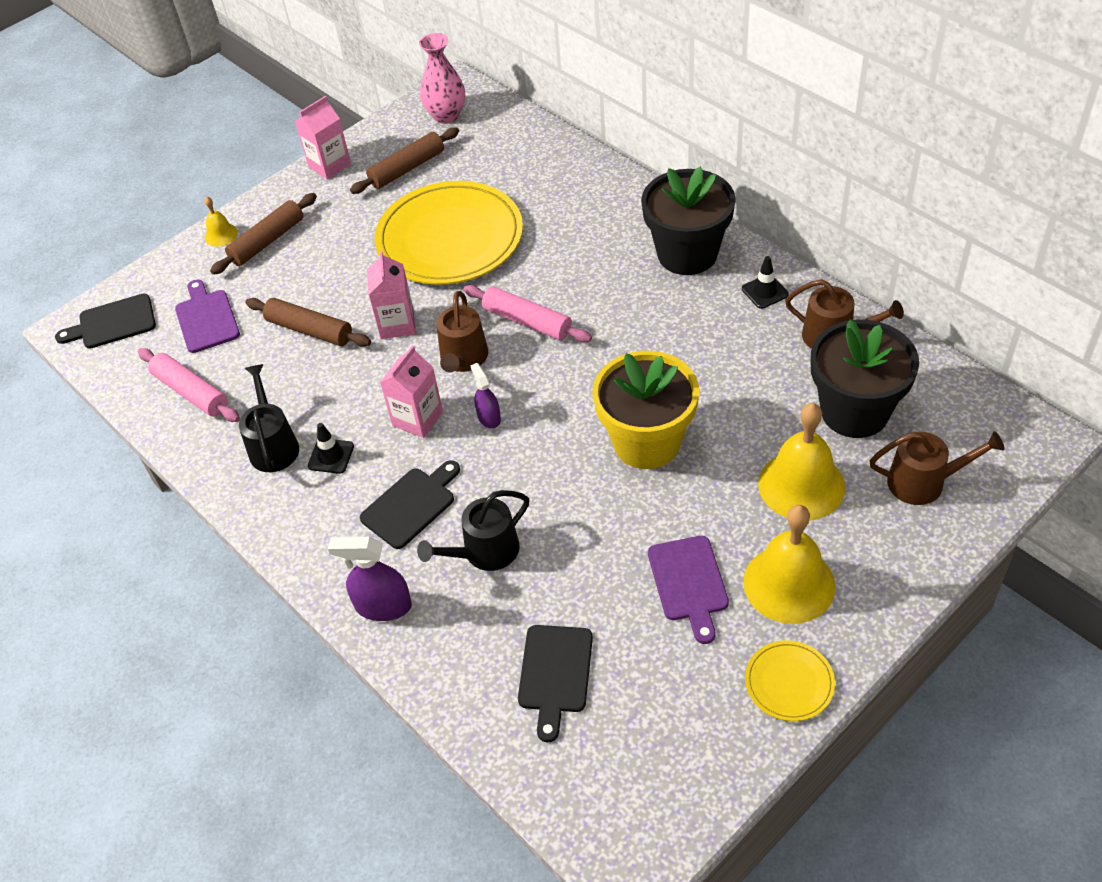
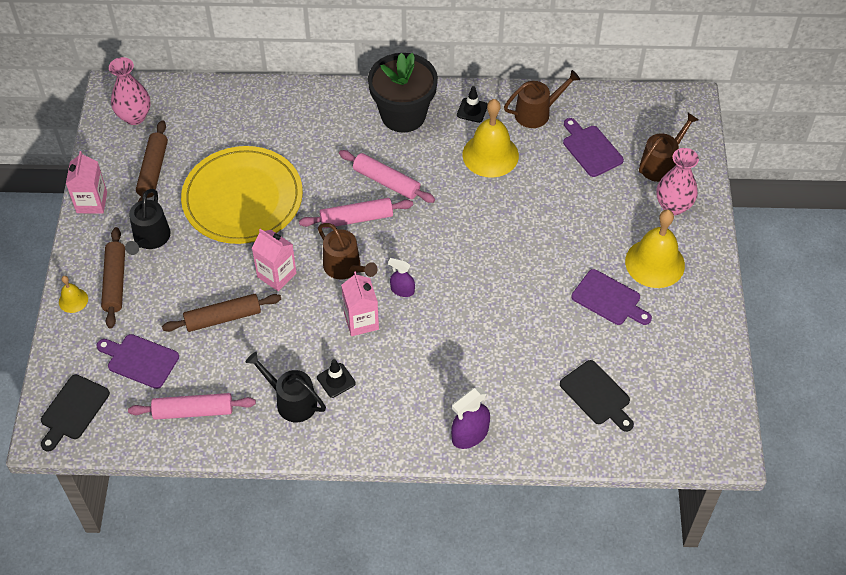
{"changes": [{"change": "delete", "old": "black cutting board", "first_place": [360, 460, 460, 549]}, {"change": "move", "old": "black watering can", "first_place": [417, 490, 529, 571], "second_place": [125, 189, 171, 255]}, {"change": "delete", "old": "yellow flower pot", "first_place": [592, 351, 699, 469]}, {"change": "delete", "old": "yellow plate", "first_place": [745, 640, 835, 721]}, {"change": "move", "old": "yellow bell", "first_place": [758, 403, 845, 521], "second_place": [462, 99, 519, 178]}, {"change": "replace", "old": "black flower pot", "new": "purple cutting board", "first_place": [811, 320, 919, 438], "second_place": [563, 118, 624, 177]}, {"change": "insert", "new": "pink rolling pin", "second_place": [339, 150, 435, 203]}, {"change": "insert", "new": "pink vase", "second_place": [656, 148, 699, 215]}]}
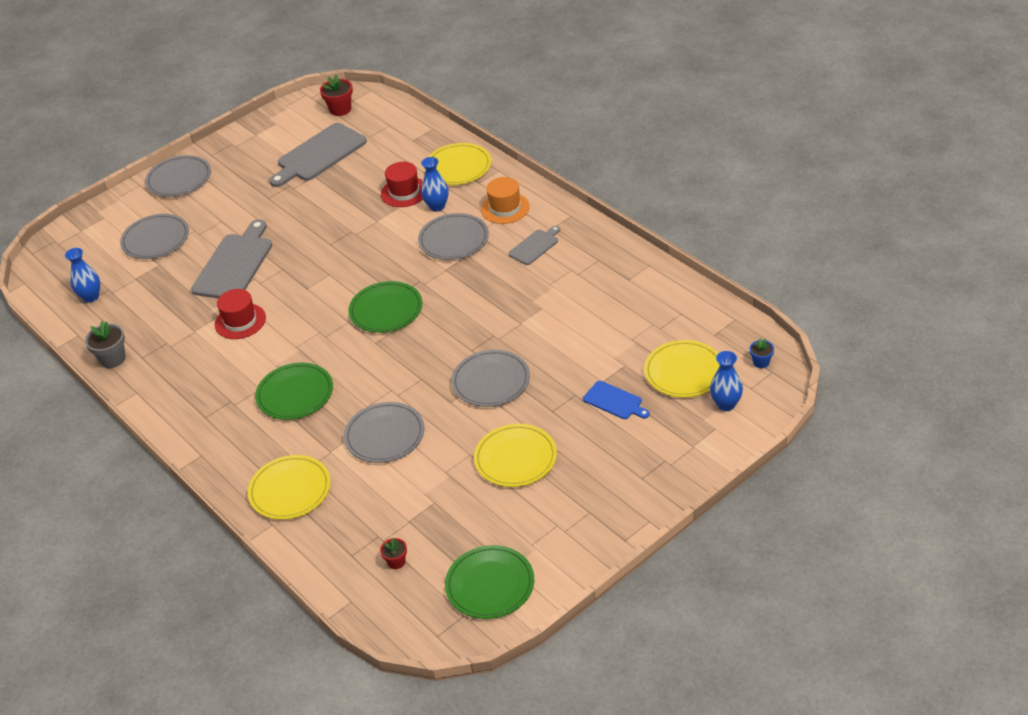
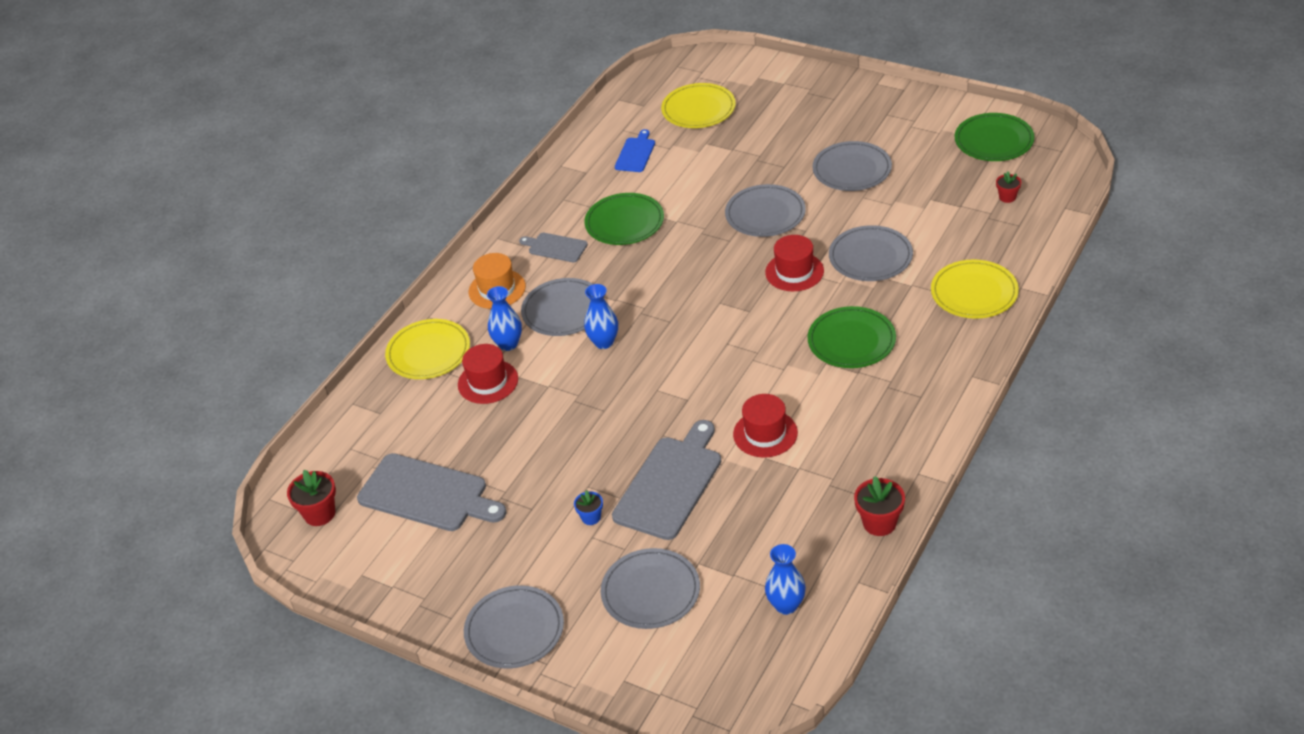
{"changes": [{"change": "recolor", "old": "grey flower pot", "new": "red flower pot", "first_place": [85, 321, 126, 368], "second_place": [854, 476, 905, 536]}, {"change": "rotate", "old": "grey cutting board", "first_place": [191, 219, 272, 298], "second_place": [612, 420, 721, 540], "degrees": 120}, {"change": "move", "old": "green plate", "first_place": [348, 281, 422, 333], "second_place": [584, 193, 664, 245]}, {"change": "recolor", "old": "yellow plate", "new": "grey plate", "first_place": [474, 424, 557, 487], "second_place": [812, 141, 892, 191]}, {"change": "move", "old": "blue cutting board", "first_place": [583, 381, 650, 419], "second_place": [615, 129, 655, 172]}, {"change": "move", "old": "blue vase", "first_place": [710, 351, 743, 411], "second_place": [584, 284, 618, 349]}, {"change": "move", "old": "blue flower pot", "first_place": [749, 338, 774, 368], "second_place": [574, 490, 603, 525]}, {"change": "insert", "new": "red hat", "second_place": [765, 235, 824, 291]}]}
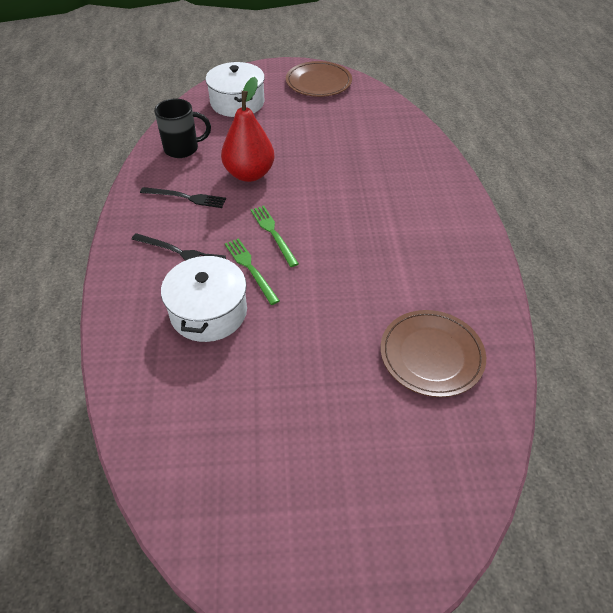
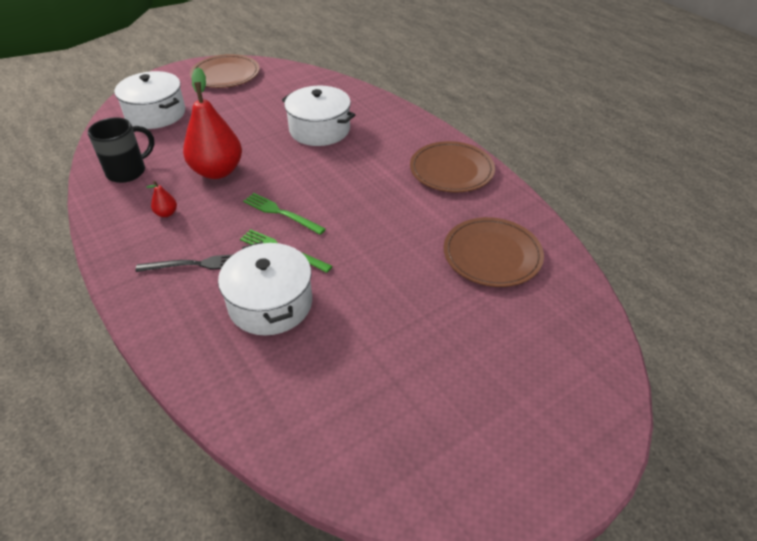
{"changes": [{"change": "replace", "old": "black fork", "new": "red pear", "first_place": [140, 187, 226, 208], "second_place": [146, 181, 177, 217]}, {"change": "insert", "new": "white pot", "second_place": [282, 86, 355, 146]}, {"change": "insert", "new": "brown plate", "second_place": [410, 141, 495, 192]}]}
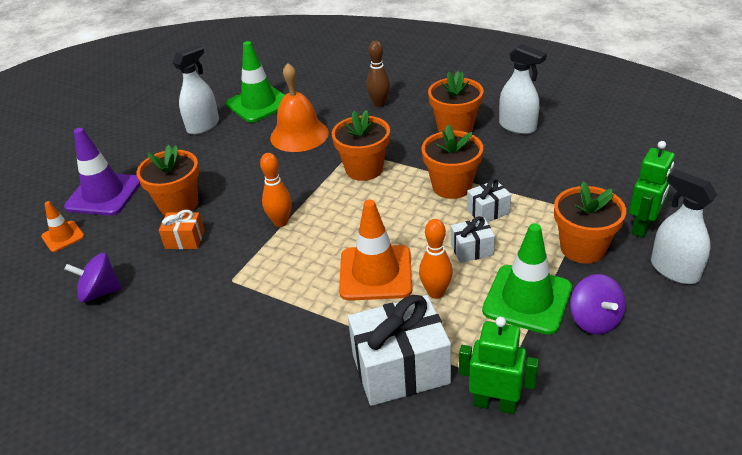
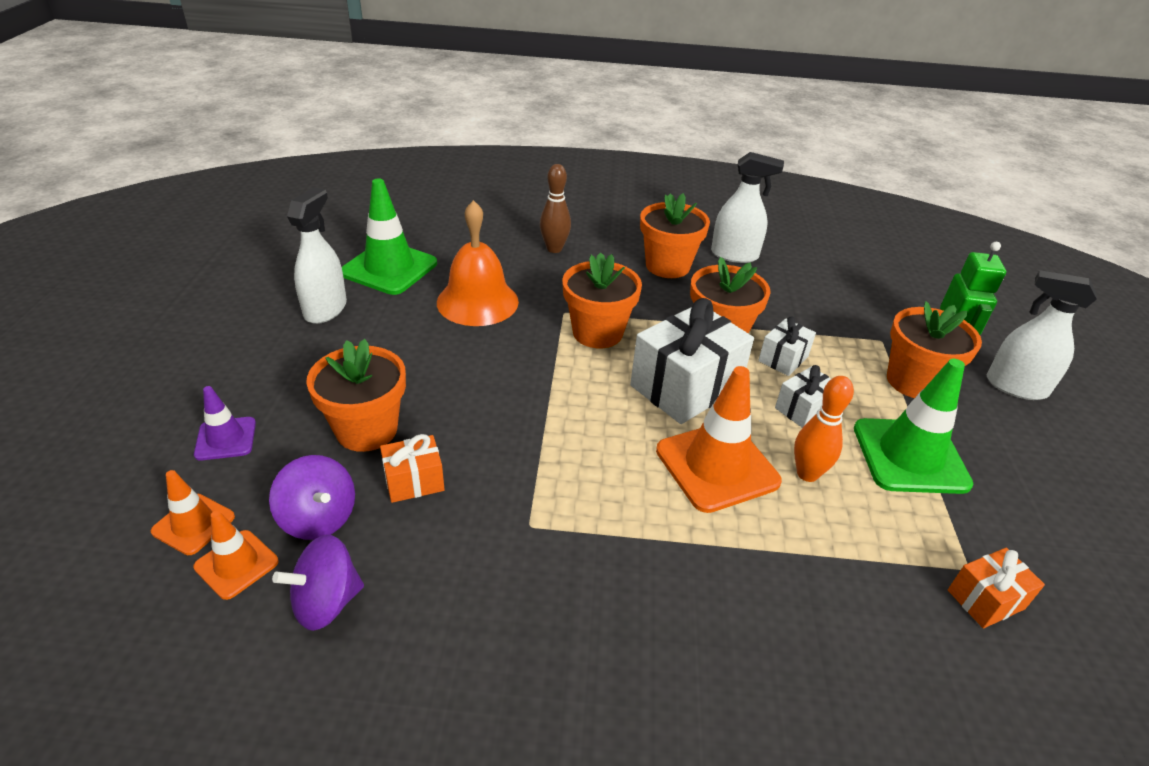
{"changes": [{"change": "resize", "old": "purple traffic cone", "first_place": [64, 128, 140, 216], "second_place": [194, 386, 256, 461], "factor": 0.54}, {"change": "delete", "old": "orange bowling pin", "first_place": [260, 153, 292, 227]}, {"change": "move", "old": "white gift", "first_place": [348, 295, 451, 406], "second_place": [630, 298, 754, 424]}, {"change": "replace", "old": "green robot", "new": "orange gift", "first_place": [459, 317, 539, 414], "second_place": [948, 548, 1045, 629]}, {"change": "move", "old": "purple spinning top", "first_place": [570, 274, 626, 334], "second_place": [269, 455, 355, 540]}, {"change": "insert", "new": "orange traffic cone", "second_place": [193, 511, 278, 600]}]}
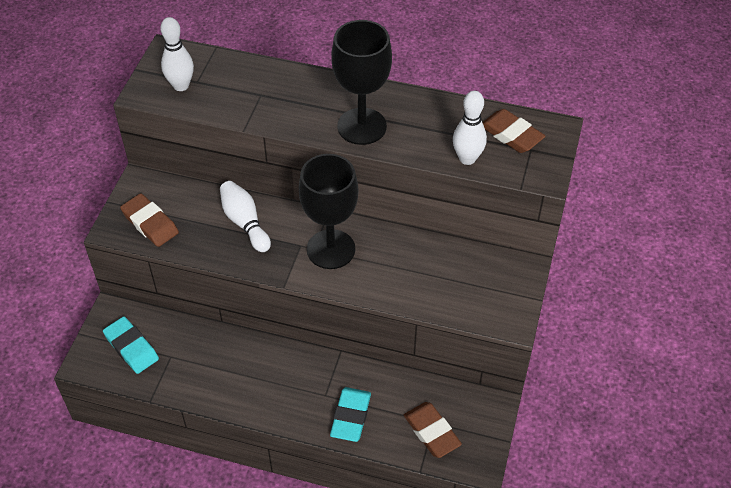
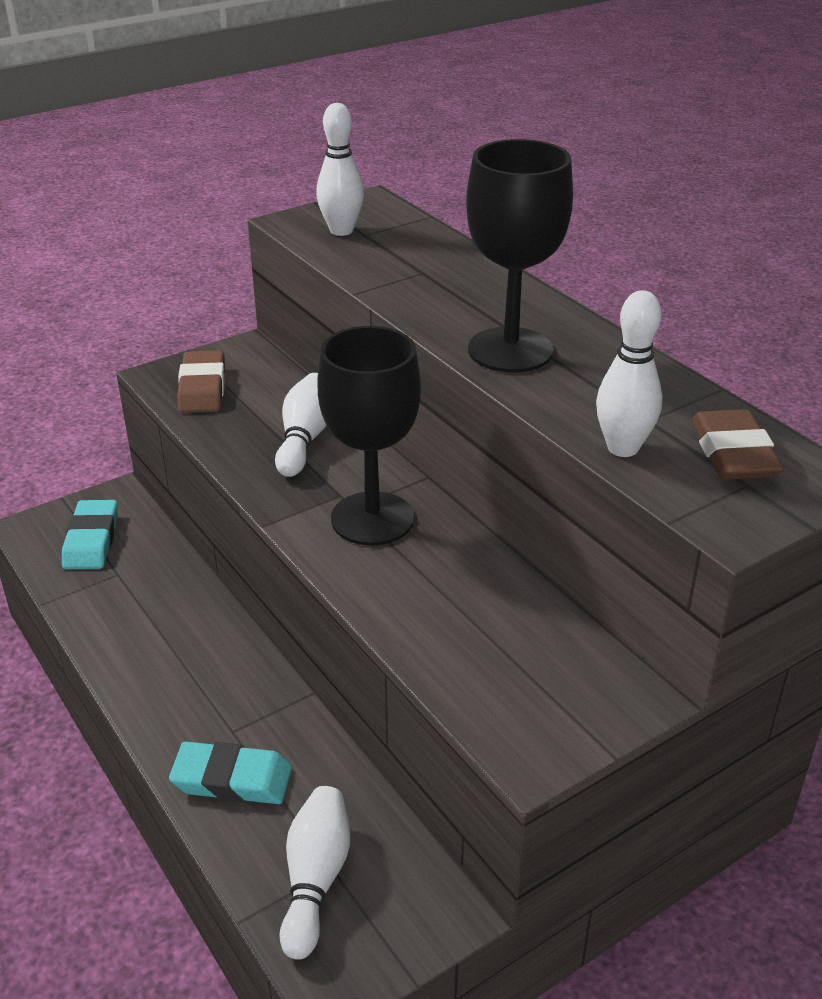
{"changes": [{"change": "rotate", "old": "turquoise eraser", "first_place": [330, 387, 371, 442], "second_place": [169, 742, 292, 804], "degrees": 45}, {"change": "replace", "old": "brown eraser", "new": "white bowling pin", "first_place": [404, 402, 462, 458], "second_place": [279, 786, 350, 960]}]}
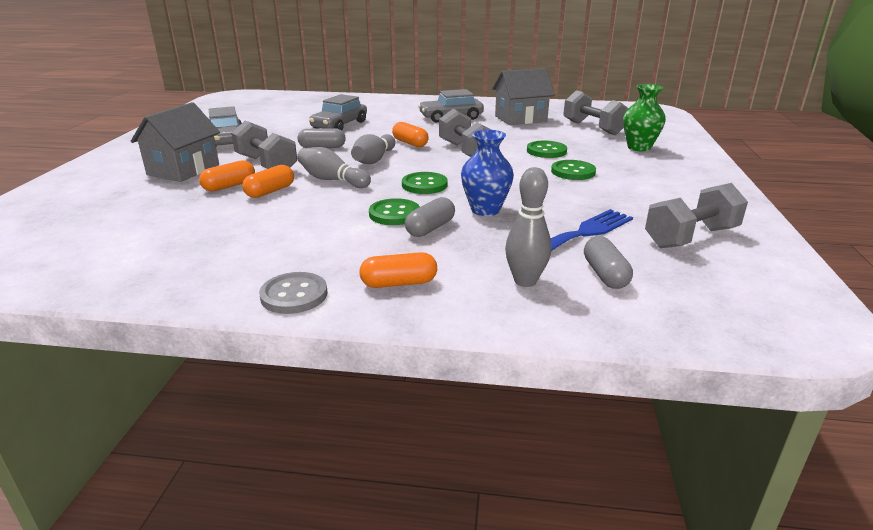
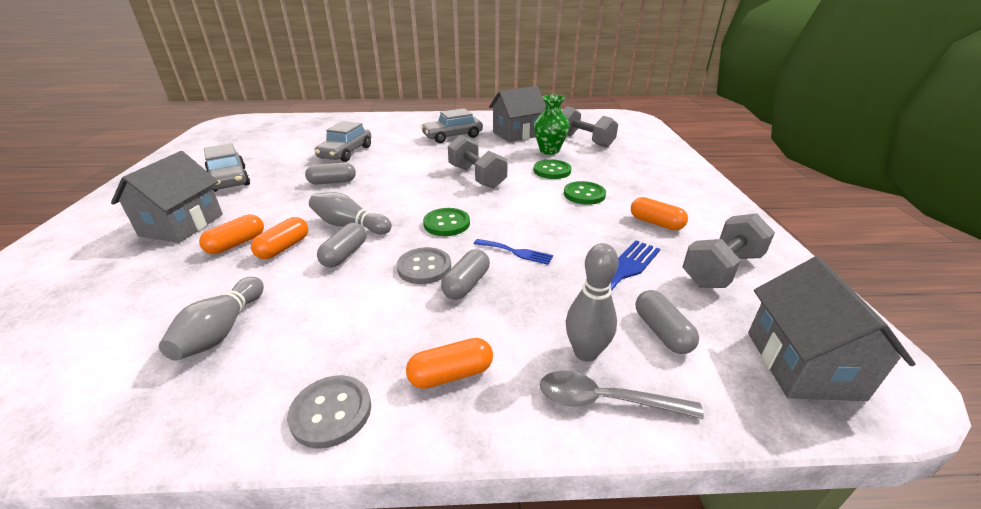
{"changes": [{"change": "delete", "old": "grey dumbbell", "first_place": [231, 121, 297, 169]}, {"change": "move", "old": "grey bowling pin", "first_place": [351, 134, 396, 164], "second_place": [159, 277, 264, 361]}, {"change": "recolor", "old": "green button", "new": "grey button", "first_place": [369, 198, 420, 225], "second_place": [397, 247, 451, 284]}, {"change": "move", "old": "orange capsule", "first_place": [392, 122, 429, 147], "second_place": [631, 197, 688, 230]}, {"change": "replace", "old": "blue vase", "new": "blue fork", "first_place": [461, 130, 514, 216], "second_place": [474, 239, 553, 265]}, {"change": "move", "old": "green vase", "first_place": [623, 84, 666, 152], "second_place": [534, 95, 570, 155]}, {"change": "insert", "new": "grey capsule", "second_place": [317, 223, 366, 268]}, {"change": "insert", "new": "grey spoon", "second_place": [540, 371, 704, 419]}, {"change": "insert", "new": "grey house", "second_place": [748, 256, 916, 401]}]}
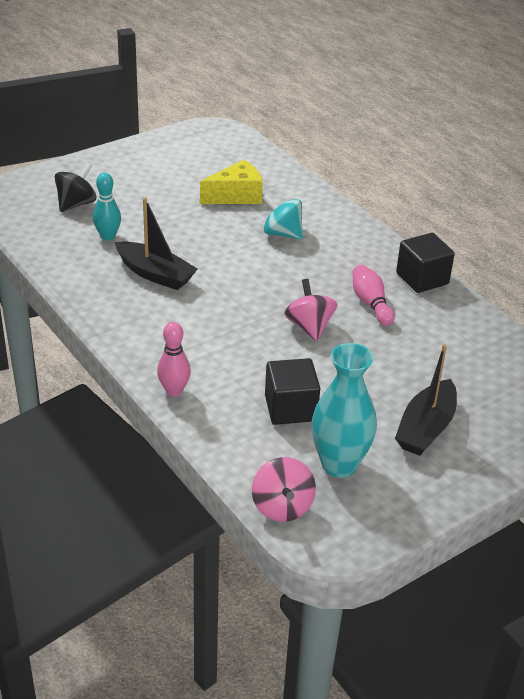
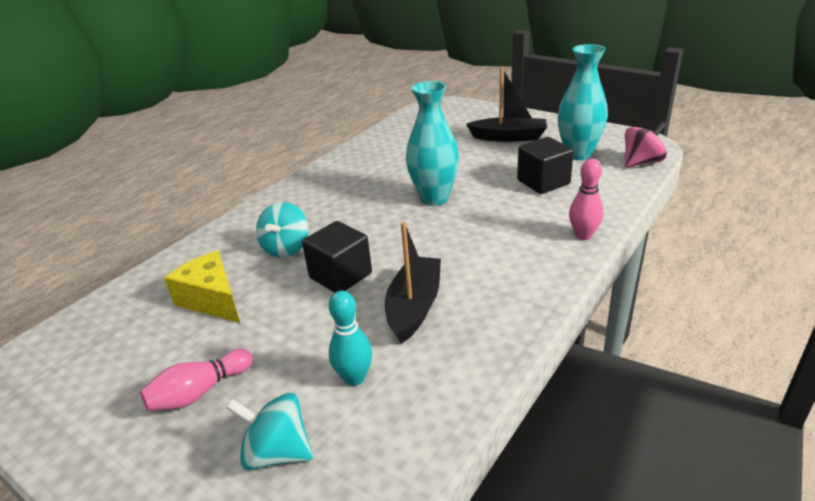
{"changes": [{"change": "recolor", "old": "black spinning top", "new": "turquoise spinning top", "first_place": [55, 163, 96, 212], "second_place": [226, 393, 313, 470]}, {"change": "replace", "old": "pink spinning top", "new": "turquoise vase", "first_place": [284, 279, 337, 341], "second_place": [406, 81, 459, 206]}, {"change": "move", "old": "pink bowling pin", "first_place": [353, 265, 395, 326], "second_place": [140, 349, 253, 411]}, {"change": "move", "old": "black cube", "first_place": [396, 233, 455, 293], "second_place": [302, 221, 372, 293]}]}
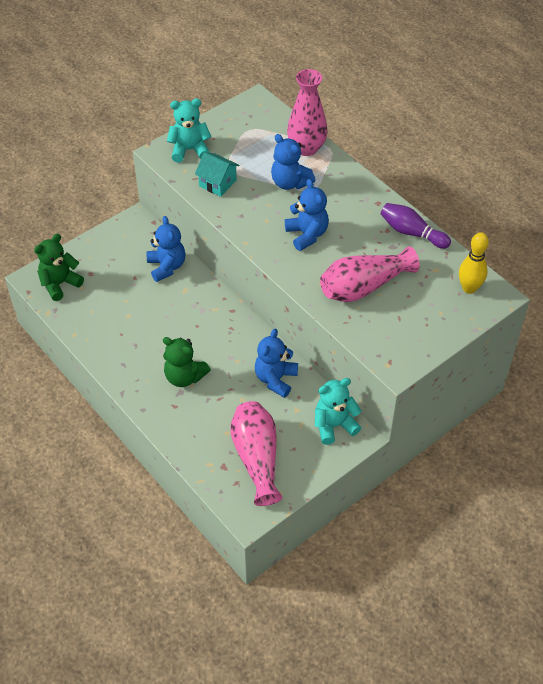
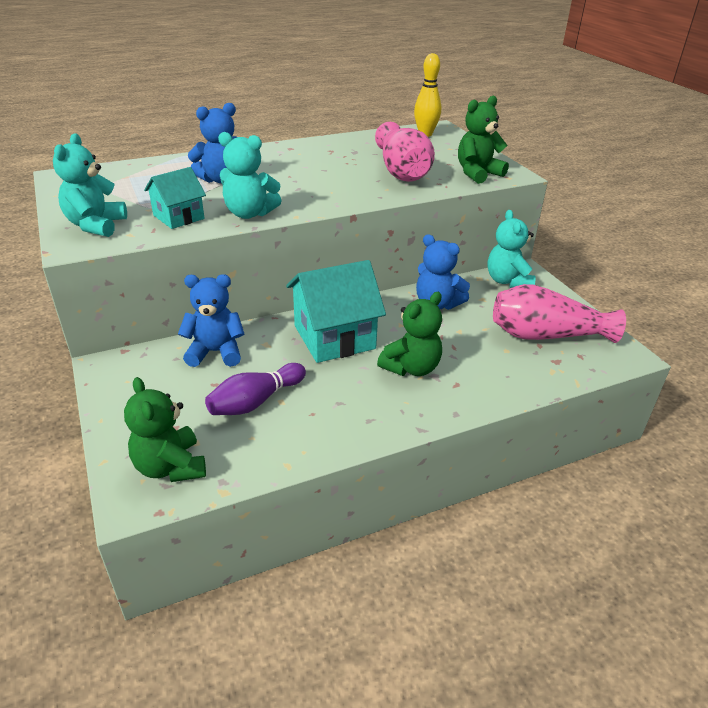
{"changes": [{"change": "delete", "old": "blue teddy bear", "first_place": [285, 179, 329, 251]}, {"change": "delete", "old": "pink vase", "first_place": [287, 69, 327, 156]}, {"change": "move", "old": "purple bowling pin", "first_place": [381, 203, 451, 249], "second_place": [205, 363, 306, 415]}, {"change": "insert", "new": "turquoise teddy bear", "second_place": [218, 132, 282, 219]}, {"change": "insert", "new": "turquoise house", "second_place": [286, 260, 386, 363]}, {"change": "insert", "new": "green teddy bear", "second_place": [458, 96, 509, 184]}]}
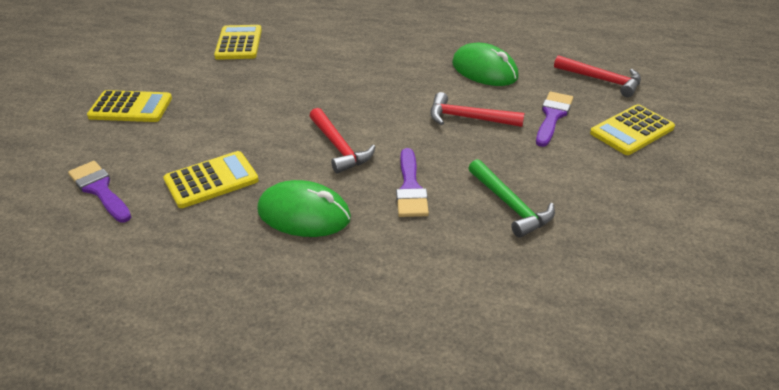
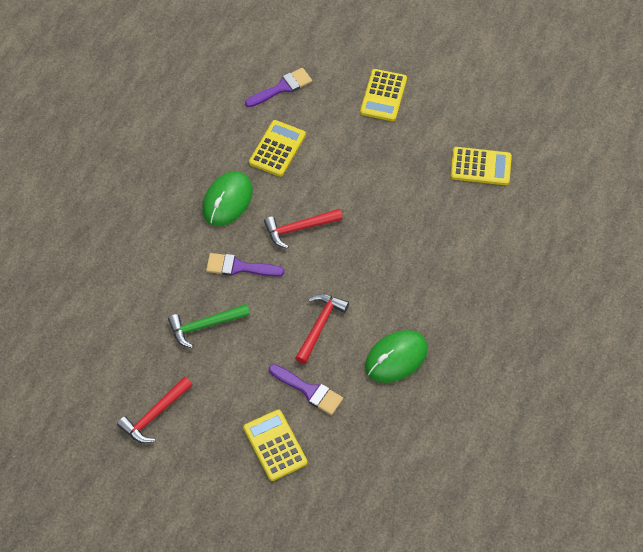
{"changes": [{"change": "rotate", "old": "yellow calculator", "first_place": [164, 151, 259, 208], "second_place": [249, 120, 306, 177], "degrees": -135}, {"change": "move", "old": "red hammer", "first_place": [554, 55, 641, 97], "second_place": [117, 376, 192, 443]}]}
